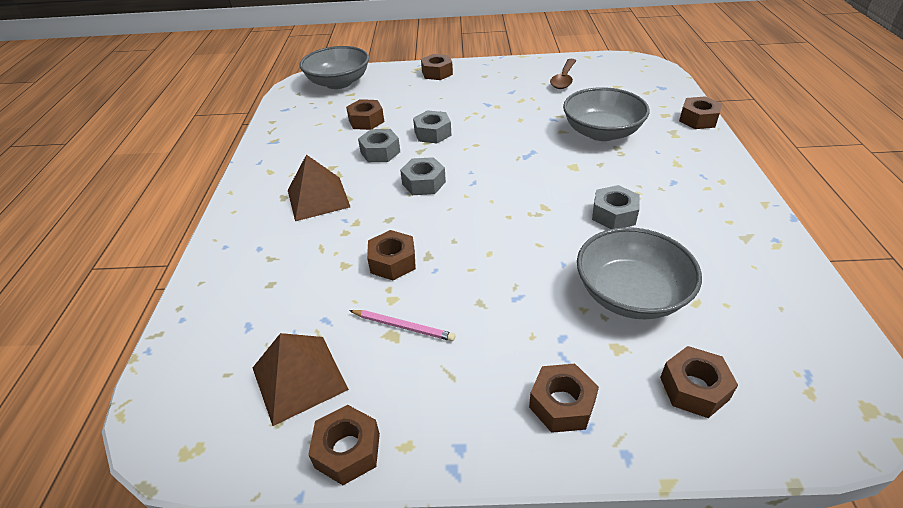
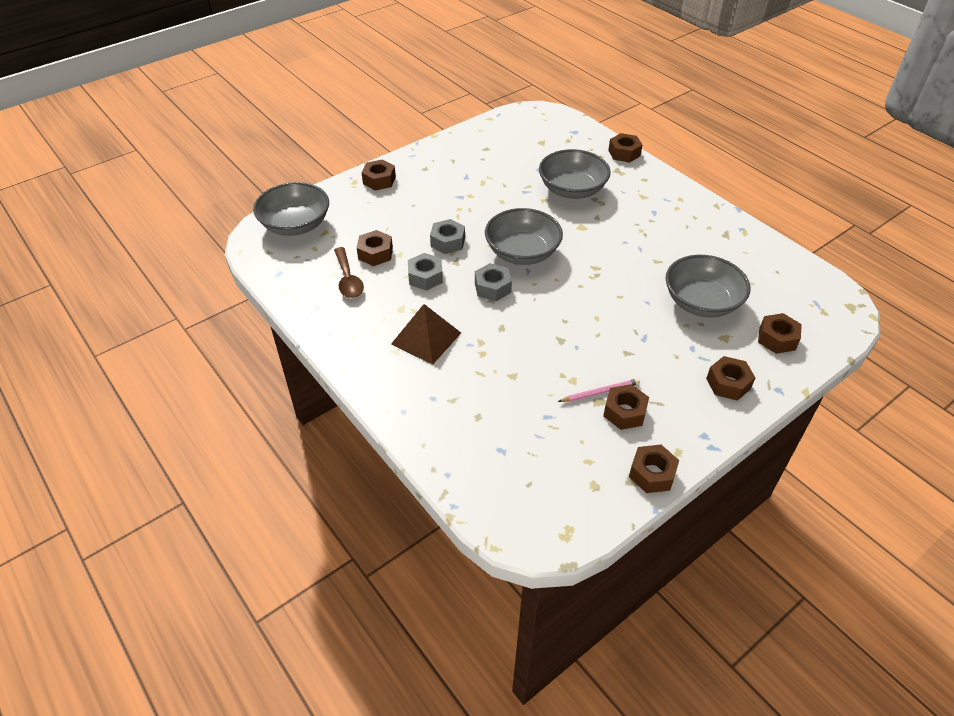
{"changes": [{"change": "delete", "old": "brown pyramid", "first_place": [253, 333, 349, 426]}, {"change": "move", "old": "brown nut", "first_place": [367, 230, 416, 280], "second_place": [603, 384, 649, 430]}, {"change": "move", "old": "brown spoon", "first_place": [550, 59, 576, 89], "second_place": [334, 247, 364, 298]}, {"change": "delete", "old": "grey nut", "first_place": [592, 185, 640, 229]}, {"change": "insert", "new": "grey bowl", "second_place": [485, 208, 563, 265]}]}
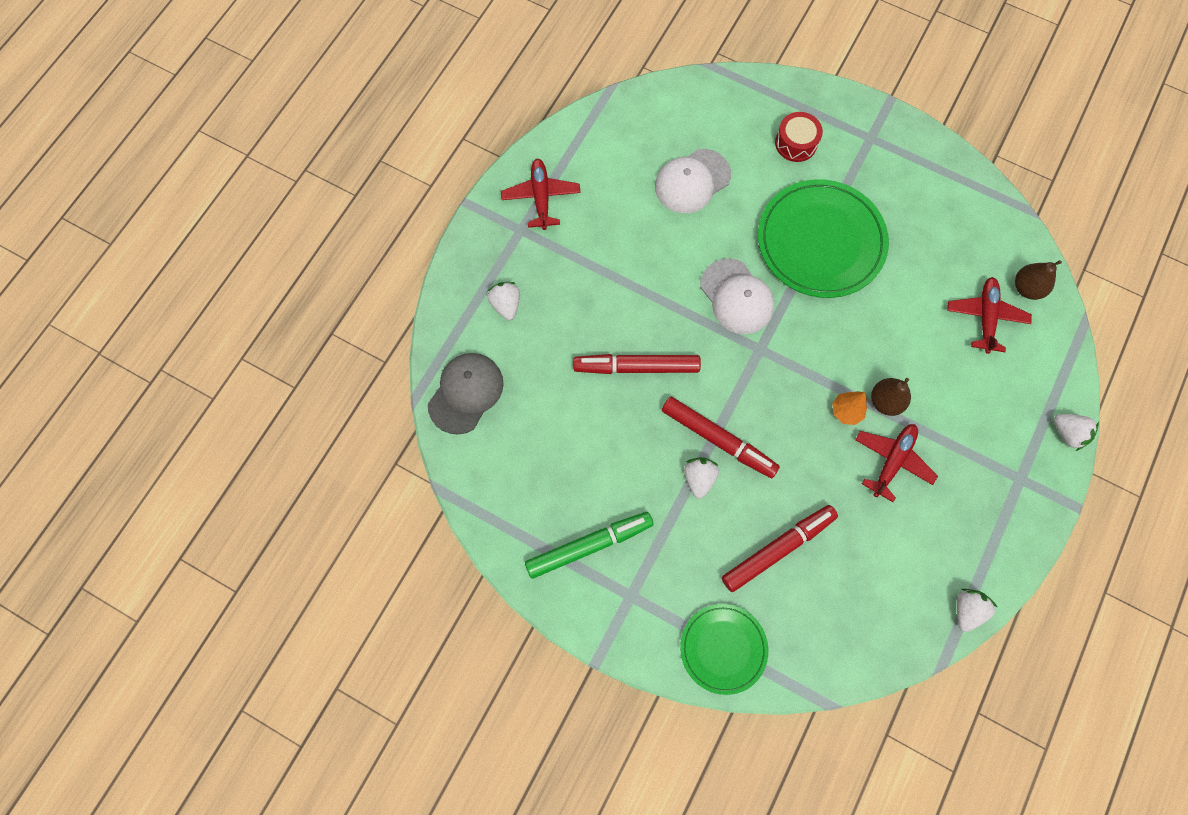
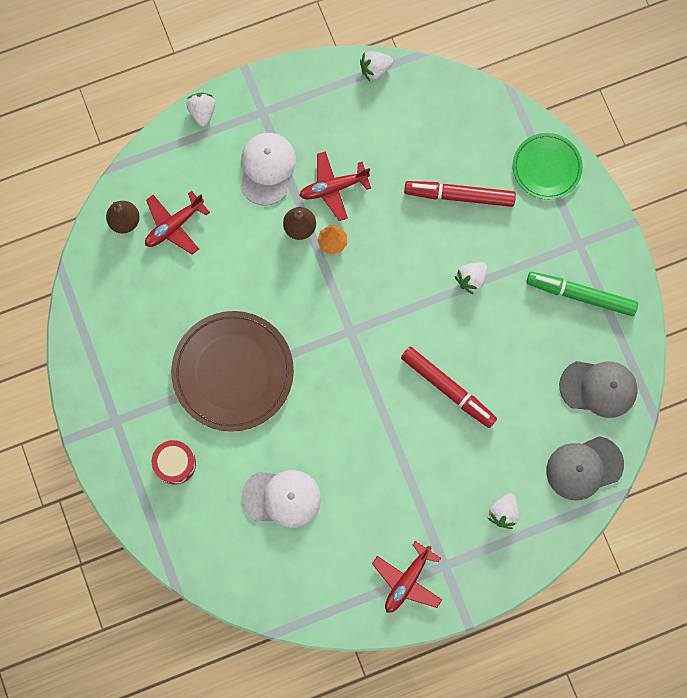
{"changes": [{"change": "delete", "old": "red marker", "first_place": [662, 397, 780, 478]}, {"change": "move", "old": "white cap", "first_place": [700, 258, 774, 334], "second_place": [240, 133, 296, 205]}, {"change": "recolor", "old": "green plate", "new": "brown plate", "first_place": [758, 179, 889, 298], "second_place": [171, 311, 294, 432]}, {"change": "insert", "new": "grey cap", "second_place": [559, 361, 638, 418]}]}
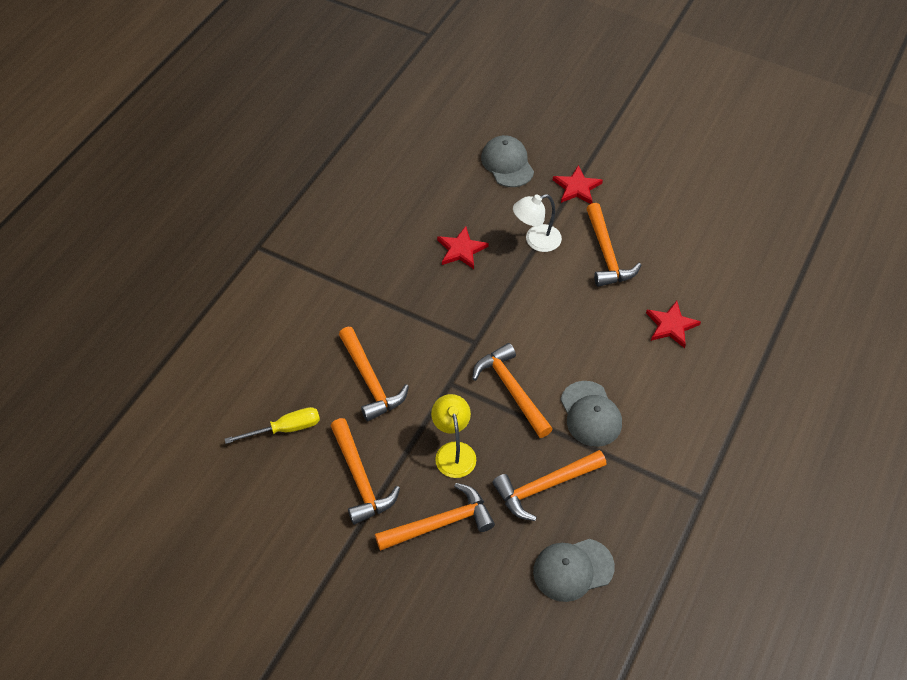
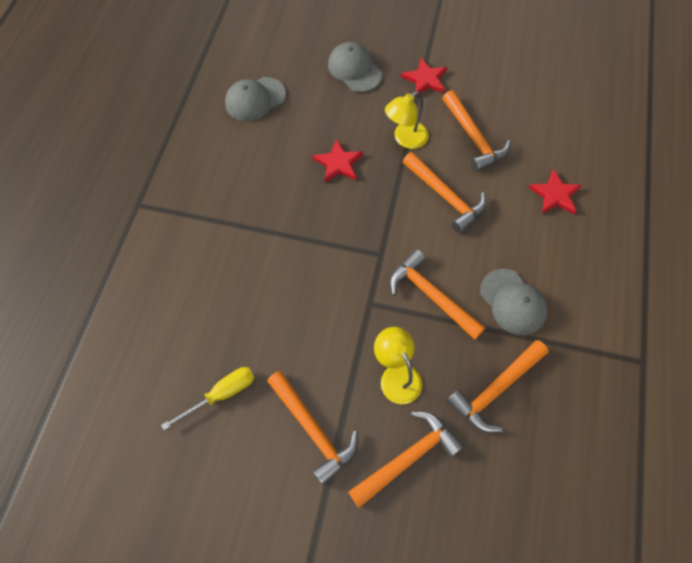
{"changes": [{"change": "move", "old": "orange hammer", "first_place": [339, 327, 409, 421], "second_place": [402, 152, 487, 233]}, {"change": "recolor", "old": "white lamp", "new": "yellow lamp", "first_place": [513, 194, 562, 252], "second_place": [385, 91, 429, 149]}, {"change": "move", "old": "grey cap", "first_place": [533, 539, 615, 602], "second_place": [225, 77, 286, 121]}]}
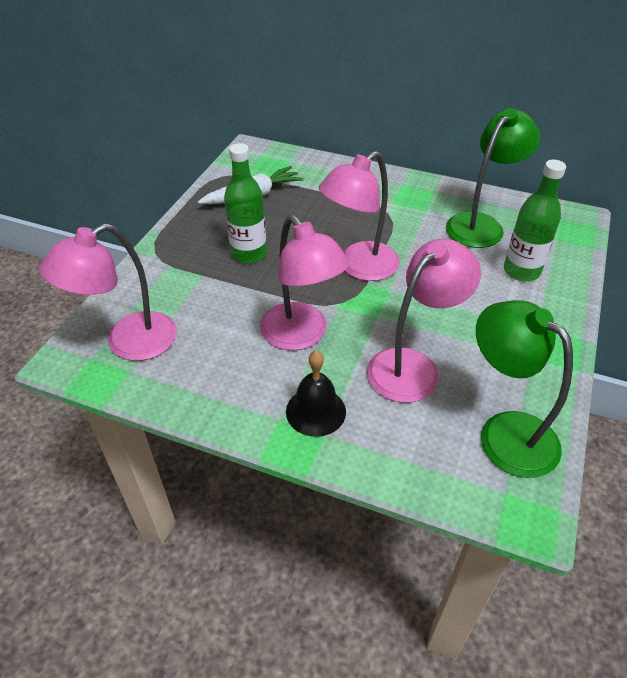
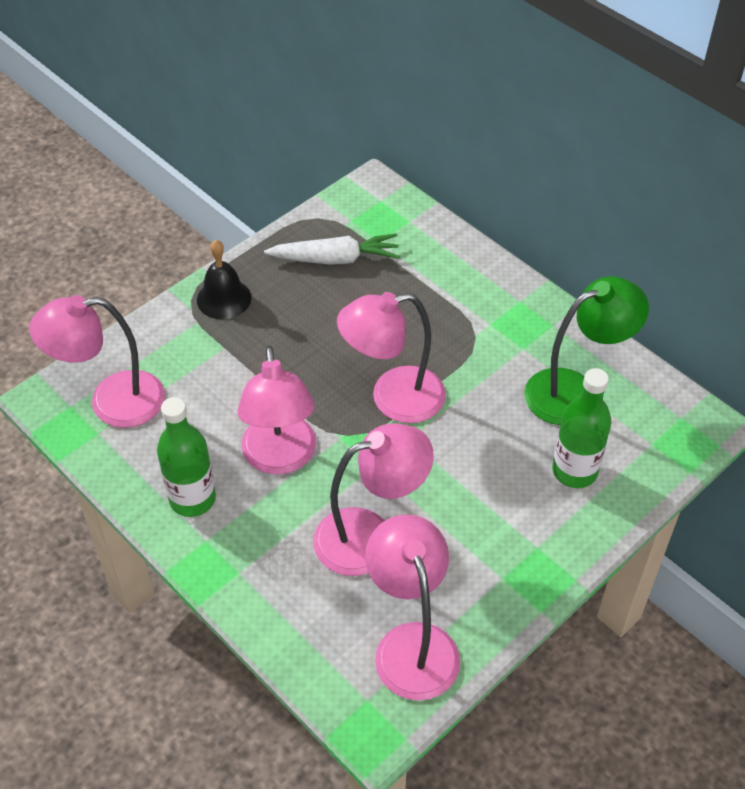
{"changes": [{"change": "move", "old": "green bottle", "first_place": [224, 143, 267, 263], "second_place": [157, 397, 216, 517]}, {"change": "move", "old": "black bell", "first_place": [286, 350, 346, 437], "second_place": [197, 240, 252, 319]}, {"change": "recolor", "old": "green lamp", "new": "pink lamp", "first_place": [476, 300, 573, 478], "second_place": [365, 514, 460, 701]}]}
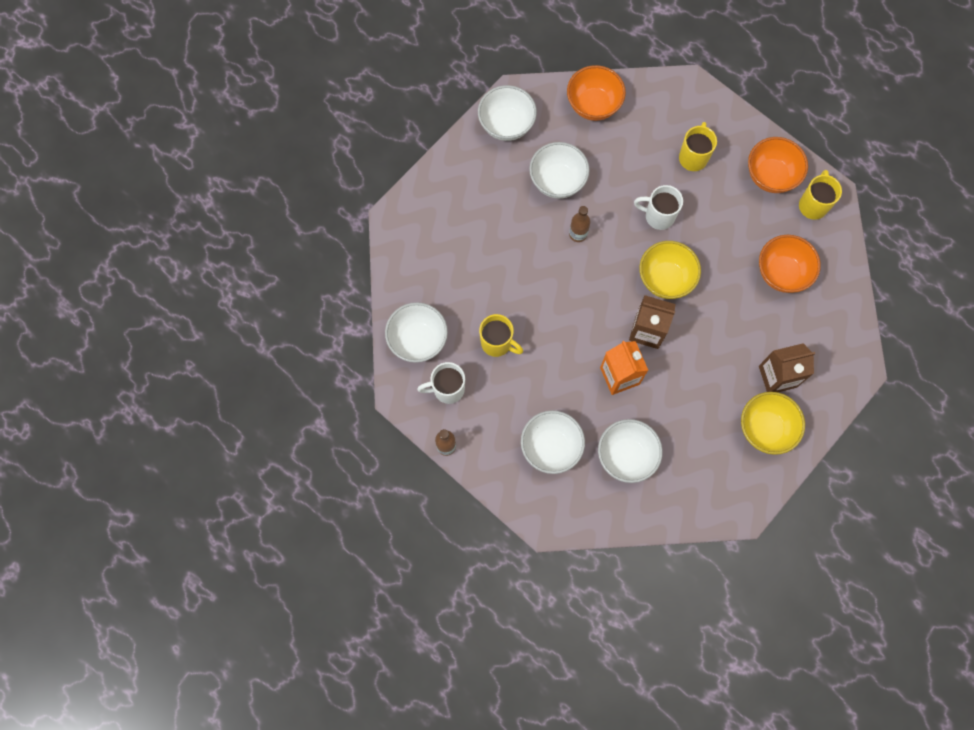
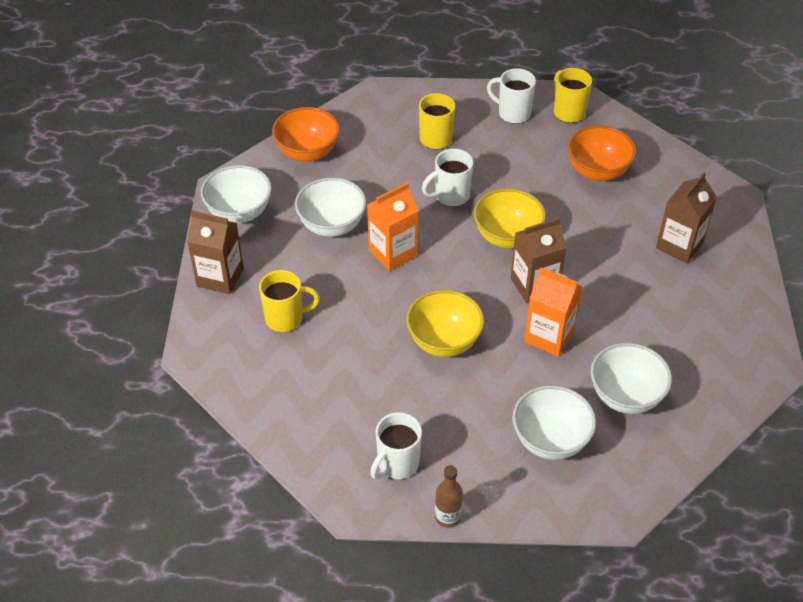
{"changes": [{"change": "delete", "old": "white bowl", "first_place": [385, 302, 448, 363]}, {"change": "move", "old": "yellow mug", "first_place": [479, 314, 523, 357], "second_place": [259, 270, 320, 332]}, {"change": "replace", "old": "brown bottle", "new": "orange carton", "first_place": [569, 206, 590, 242], "second_place": [367, 182, 419, 271]}, {"change": "move", "old": "yellow bowl", "first_place": [741, 392, 805, 455], "second_place": [406, 290, 484, 357]}, {"change": "replace", "old": "orange bowl", "new": "white mug", "first_place": [748, 137, 808, 193], "second_place": [487, 68, 536, 124]}, {"change": "insert", "new": "brown carton", "second_place": [187, 211, 244, 294]}]}
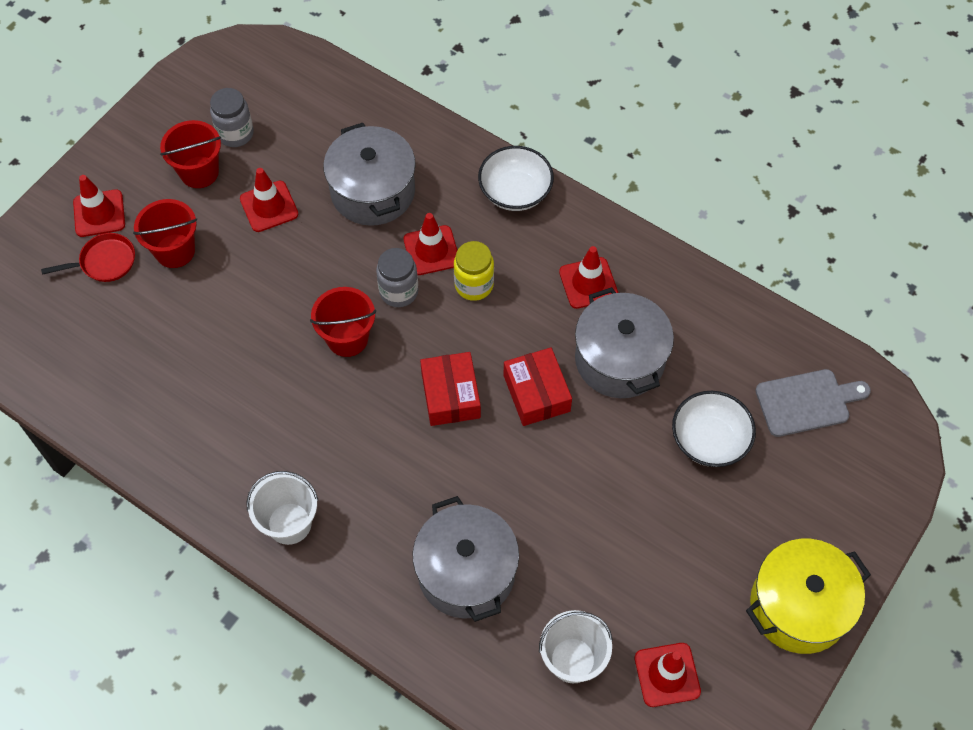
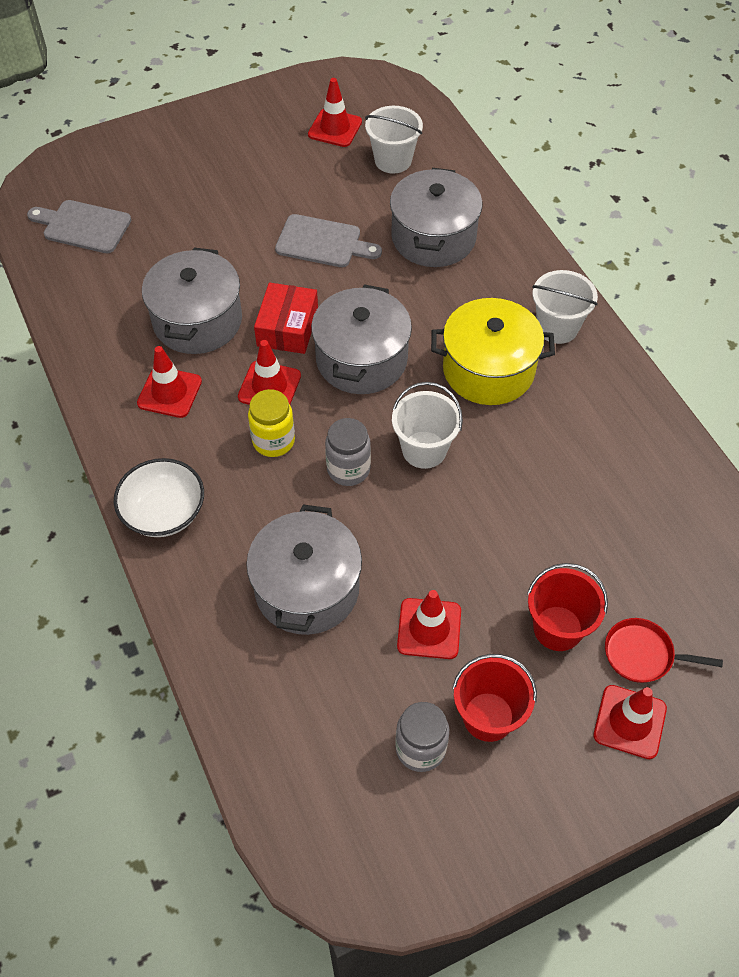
{"changes": [{"change": "recolor", "old": "red bucket", "new": "white bucket", "first_place": [310, 287, 376, 357], "second_place": [392, 382, 463, 469]}, {"change": "move", "old": "red traffic cone", "first_place": [404, 213, 457, 275], "second_place": [238, 340, 301, 405]}, {"change": "replace", "old": "red box", "new": "grey pot", "first_place": [420, 352, 481, 426], "second_place": [311, 284, 412, 394]}, {"change": "delete", "old": "white bowl", "first_place": [672, 391, 756, 467]}, {"change": "move", "old": "yellow pot", "first_place": [746, 539, 871, 654], "second_place": [431, 298, 555, 405]}, {"change": "insert", "new": "grey cutting board", "second_place": [275, 214, 382, 267]}]}
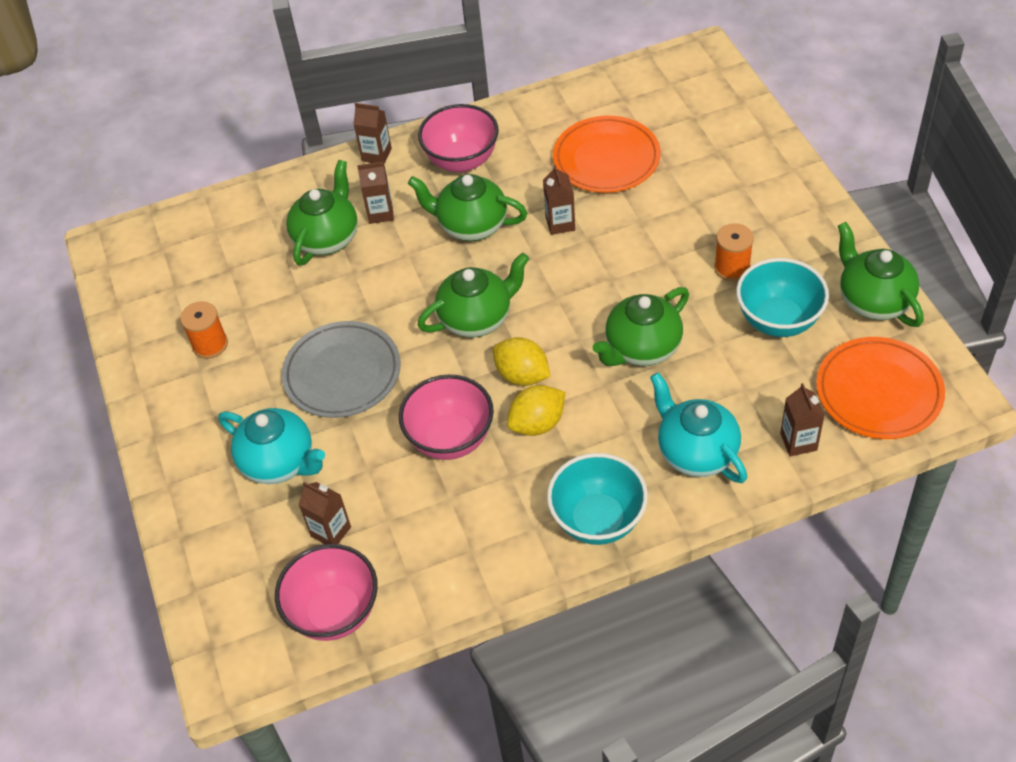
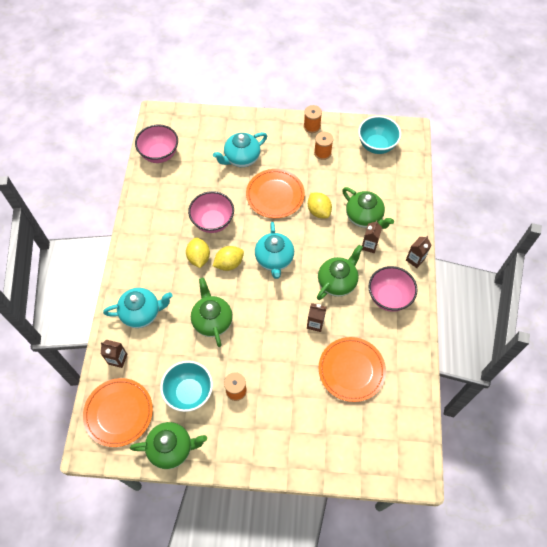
{"changes": [{"change": "recolor", "old": "grey plate", "new": "orange plate", "first_place": [281, 321, 401, 418], "second_place": [246, 169, 305, 218]}, {"change": "delete", "old": "brown carton", "first_place": [298, 482, 351, 544]}, {"change": "recolor", "old": "green teapot", "new": "turquoise teapot", "first_place": [417, 253, 529, 337], "second_place": [255, 222, 294, 279]}, {"change": "move", "old": "turquoise bowl", "first_place": [547, 453, 648, 545], "second_place": [358, 116, 401, 154]}, {"change": "insert", "new": "orange spool", "second_place": [304, 105, 322, 133]}, {"change": "insert", "new": "yellow lemon", "second_place": [308, 193, 332, 218]}]}
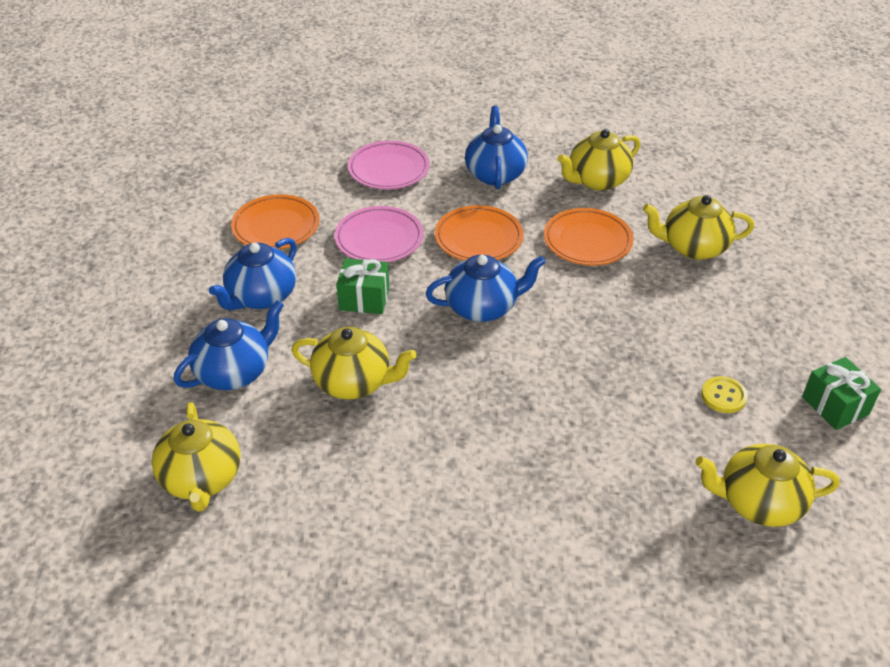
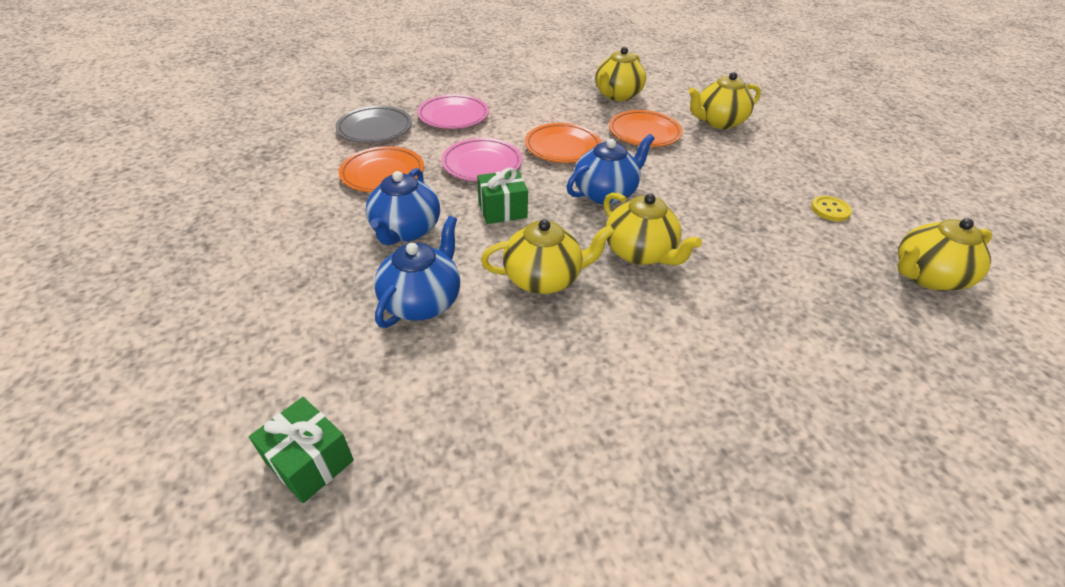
{"changes": [{"change": "move", "old": "yellow teapot", "first_place": [152, 402, 240, 512], "second_place": [604, 192, 702, 265]}, {"change": "delete", "old": "blue teapot", "first_place": [465, 106, 528, 189]}, {"change": "move", "old": "green gift", "first_place": [802, 357, 881, 430], "second_place": [249, 397, 354, 503]}, {"change": "insert", "new": "grey plate", "second_place": [336, 106, 412, 143]}]}
